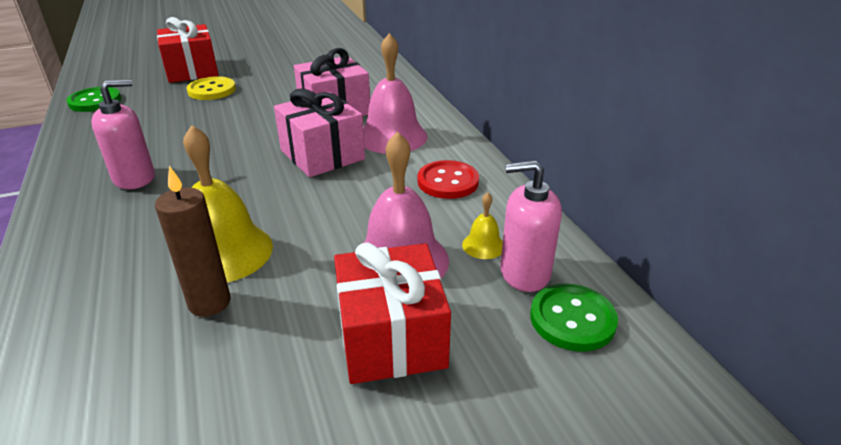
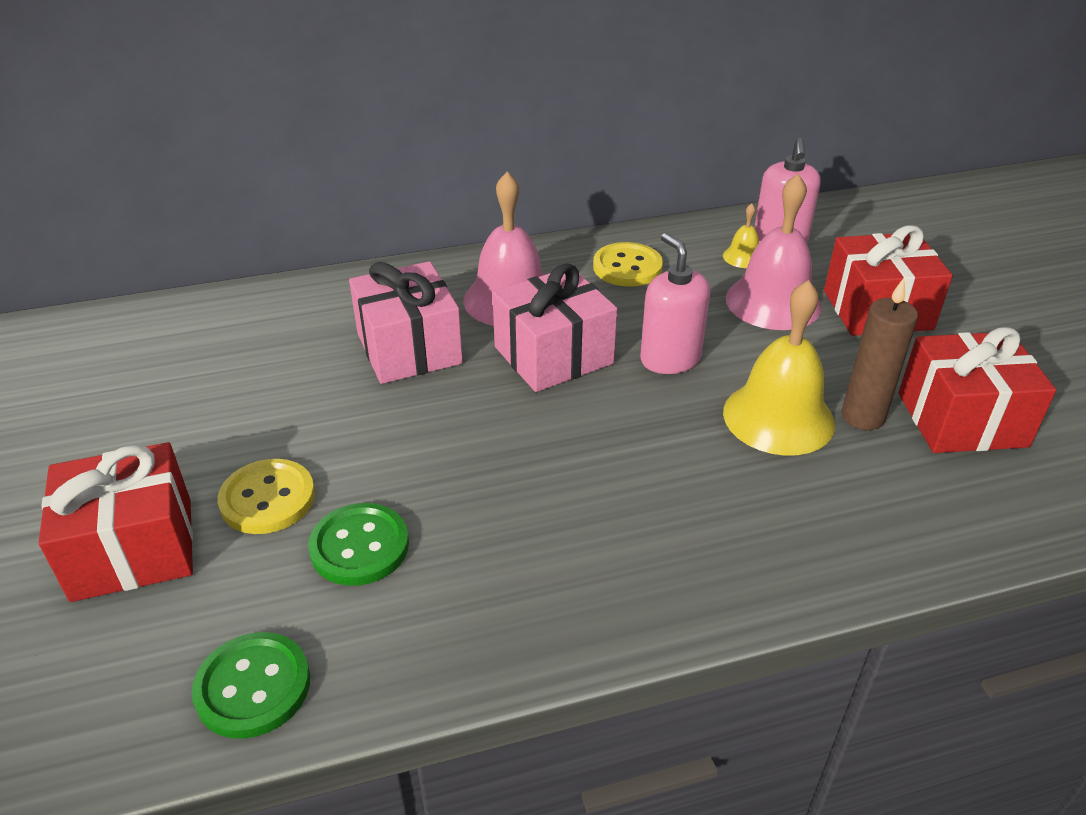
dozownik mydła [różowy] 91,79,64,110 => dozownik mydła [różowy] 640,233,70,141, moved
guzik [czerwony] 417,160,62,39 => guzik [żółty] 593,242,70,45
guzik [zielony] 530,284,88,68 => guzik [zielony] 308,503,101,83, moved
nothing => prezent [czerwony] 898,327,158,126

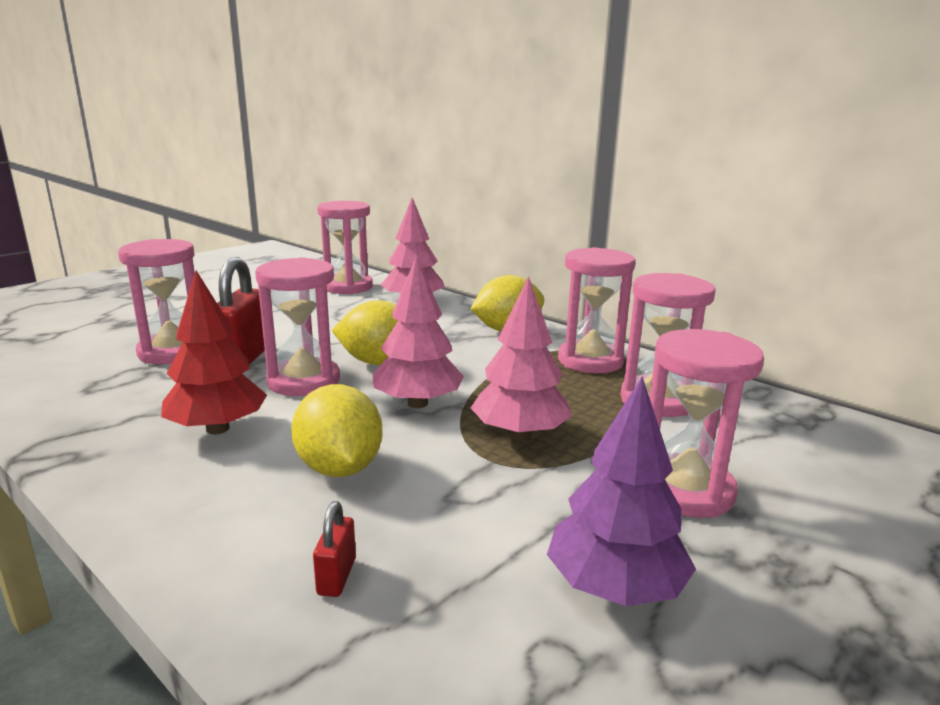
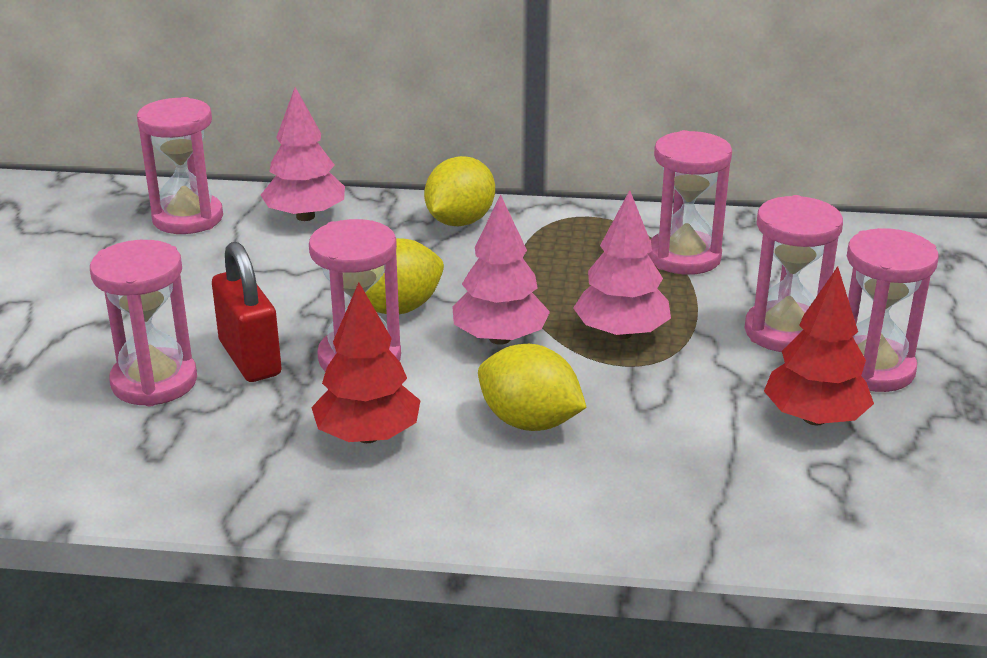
kłódka [czerwony] 313,501,43,96 => nothing
drzewko [fioletowy] 547,376,149,230 => drzewko [czerwony] 764,266,110,159
klepsydra [różowy] 558,247,78,126 => klepsydra [różowy] 847,228,92,164, moved

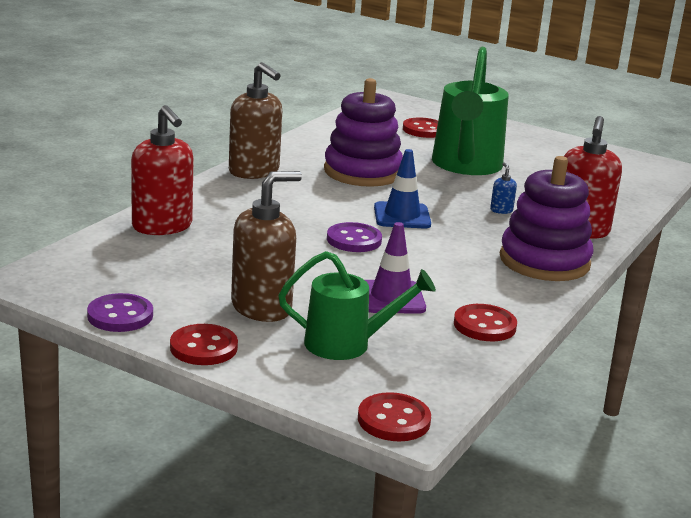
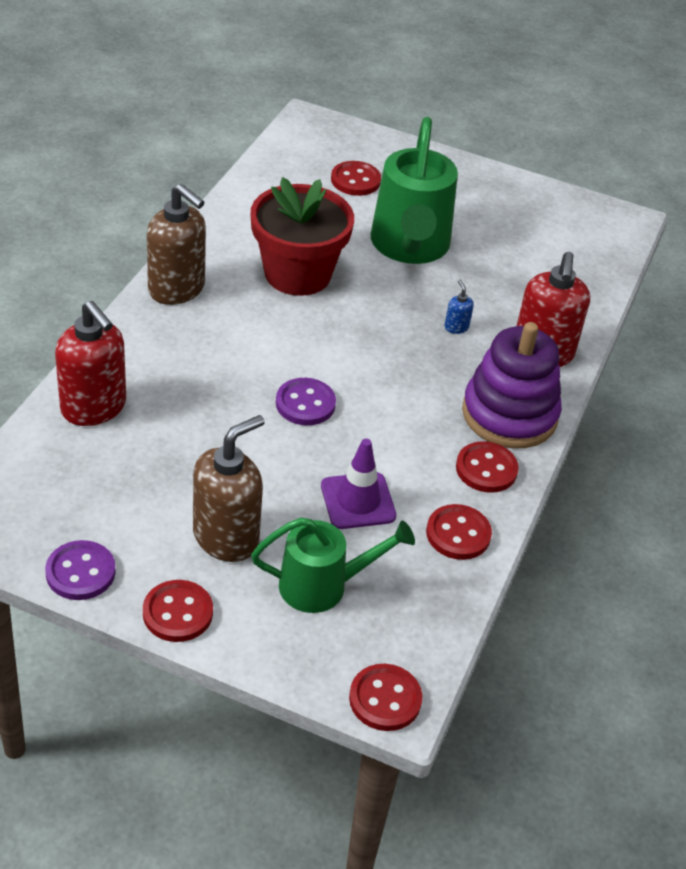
zabawka nakładanka [fioletowy] 324,78,79,109 => doniczka [czerwony] 251,177,103,119
pachołek [niebieski] 374,149,57,79 => nothing
nothing => guzik [czerwony] 456,441,63,52

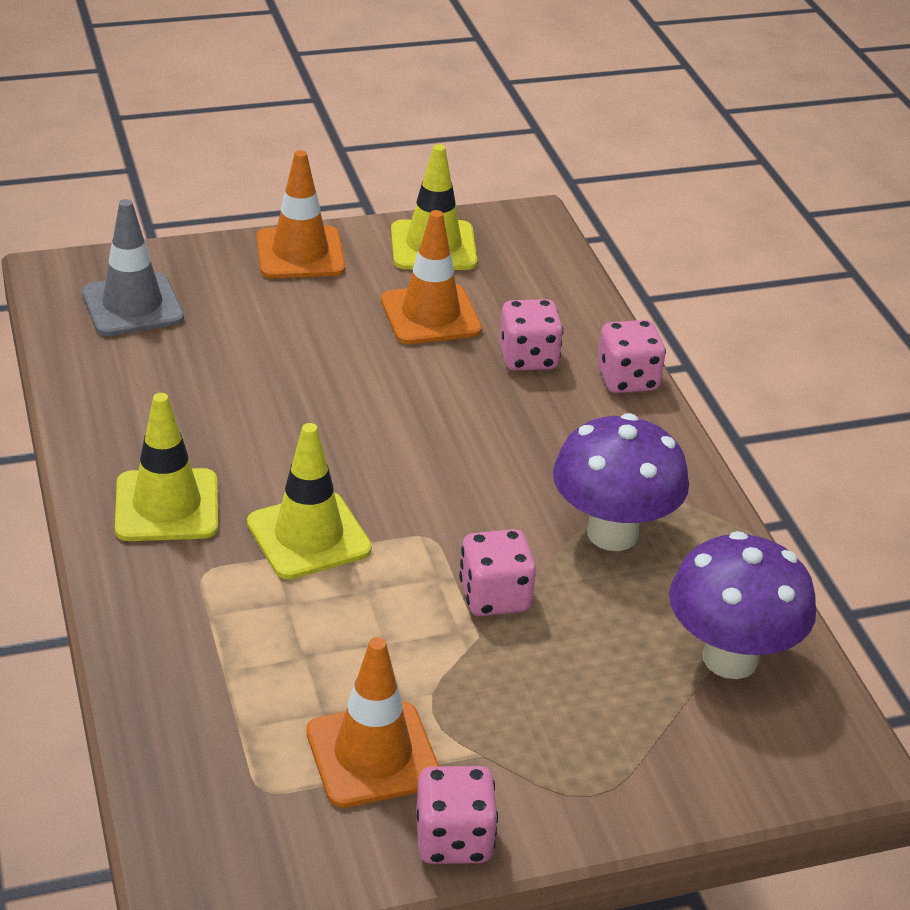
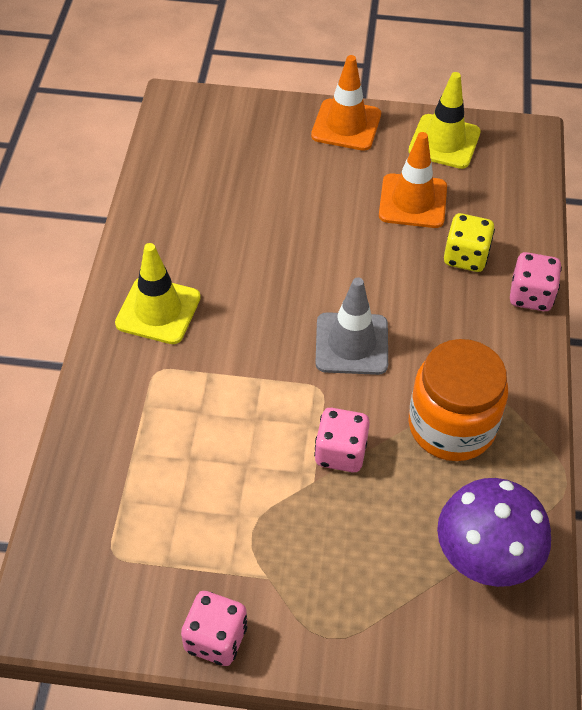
pachołek [szary] 82,199,102,137 => pachołek [szary] 315,277,73,98, moved
pachołek [żółty] 247,423,125,156 => nothing
pachołek [pomarańczowy] 306,637,133,171 => nothing
kostka do gry [różowy] 499,299,64,72 => kostka do gry [żółty] 444,213,51,59
grzyb [fioletowy] 553,413,136,138 => słoik [pomarańczowy] 409,339,99,122

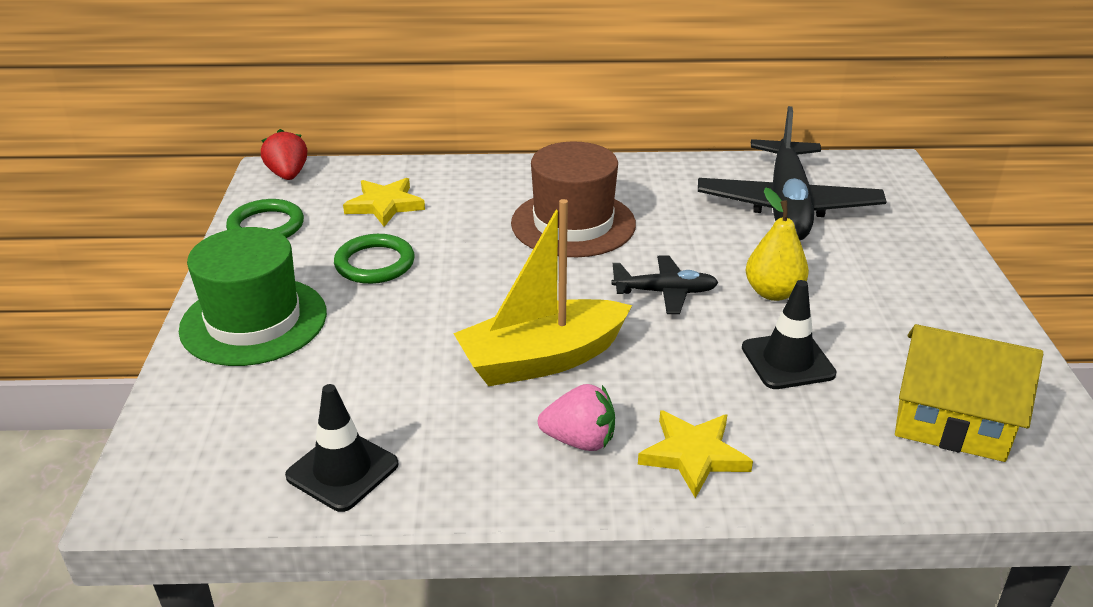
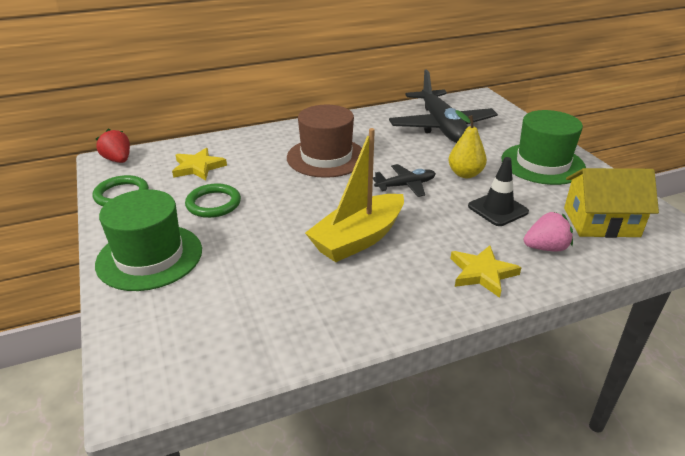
pachołek [czarny] 285,384,114,128 => nothing
truskawka [różowy] 538,384,77,67 => truskawka [różowy] 524,212,49,40, moved
nothing => kapelusz [zielony] 502,110,84,75

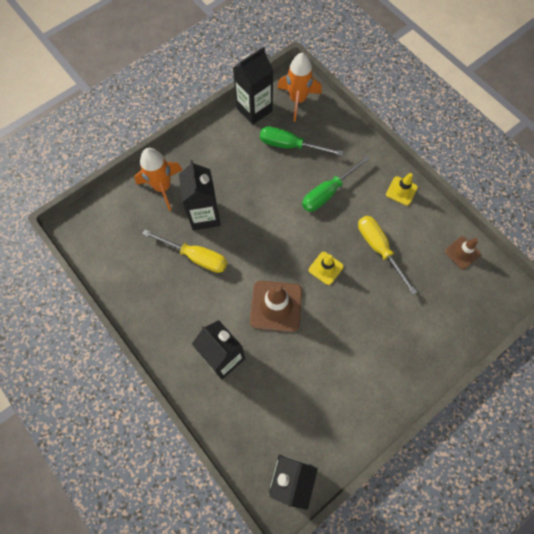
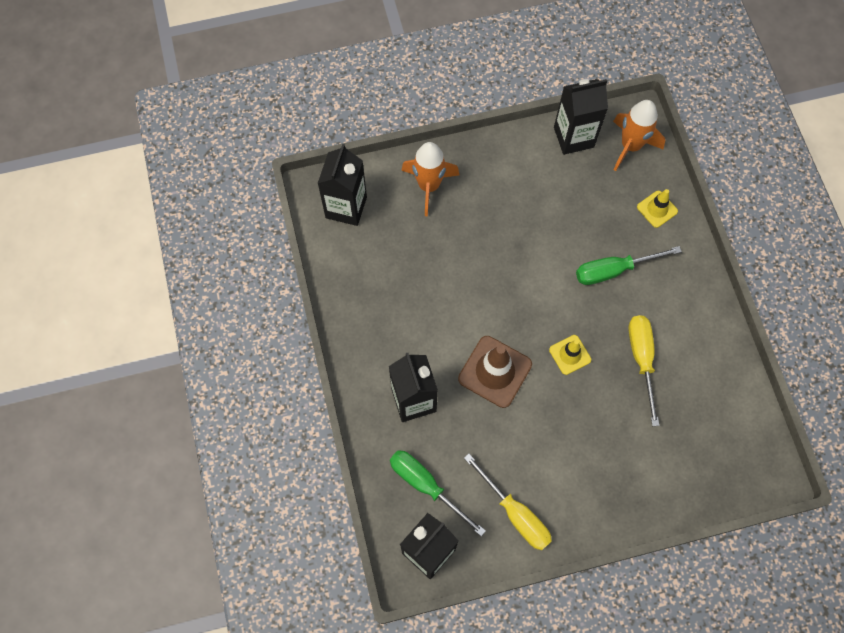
śrubokręt [żółty] 142,230,85,43 => śrubokręt [żółty] 464,454,88,96, moved
karton mleka [czarny] 179,160,42,70 => karton mleka [czarny] 317,144,50,82, moved
śrubokręt [zielony] 260,126,83,30 => śrubokręt [zielony] 390,450,96,86, moved
pachołek [żółty] 386,173,32,33 => pachołek [żółty] 637,189,41,39, moved
pachołek [brązowy] 445,236,36,33 => nothing

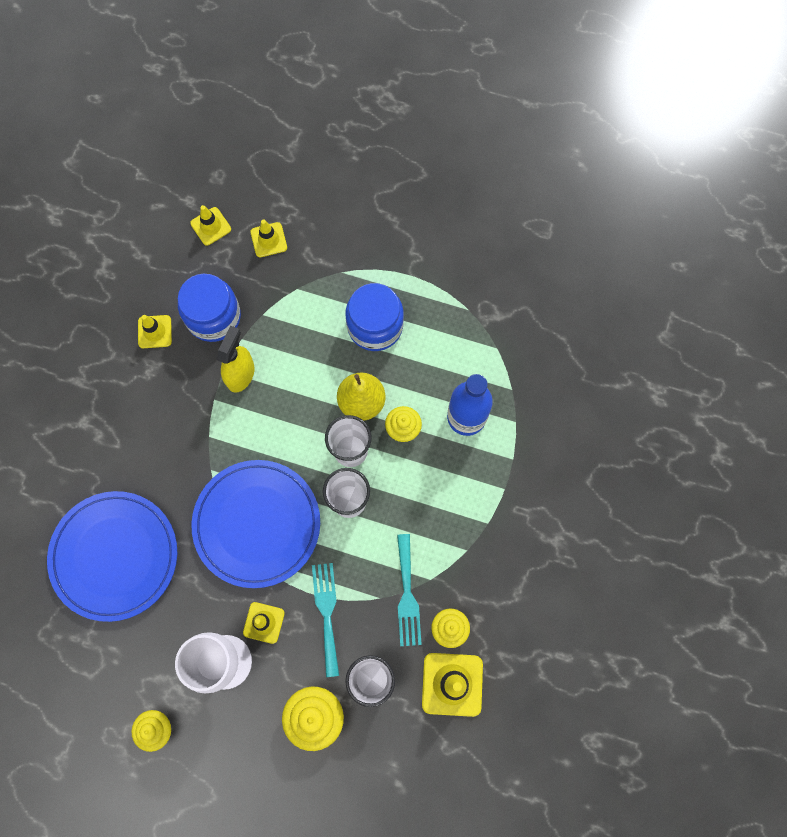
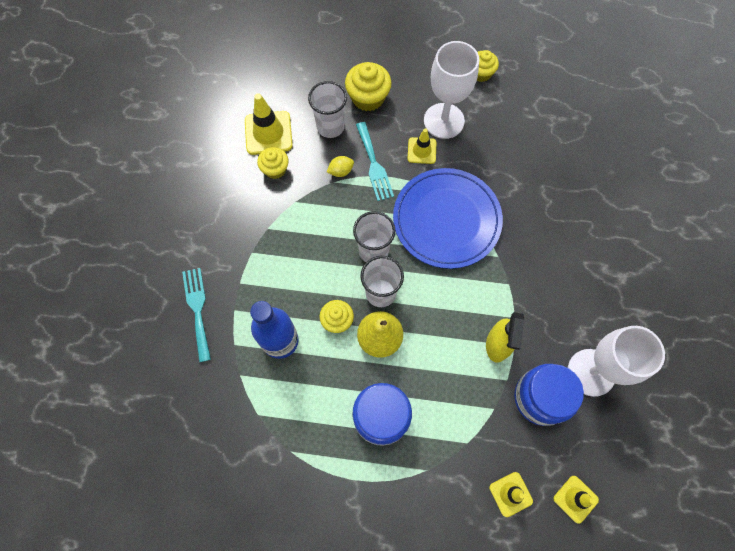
talerz [niebieski] 47,491,130,131 => nothing
pachołek [żółty] 138,315,34,33 => kielich [biały] 568,326,97,71
widelec [turkusowy] 397,534,25,112 => widelec [turkusowy] 182,268,29,94, moved
nothing => cytryna [żółty] 327,156,27,21

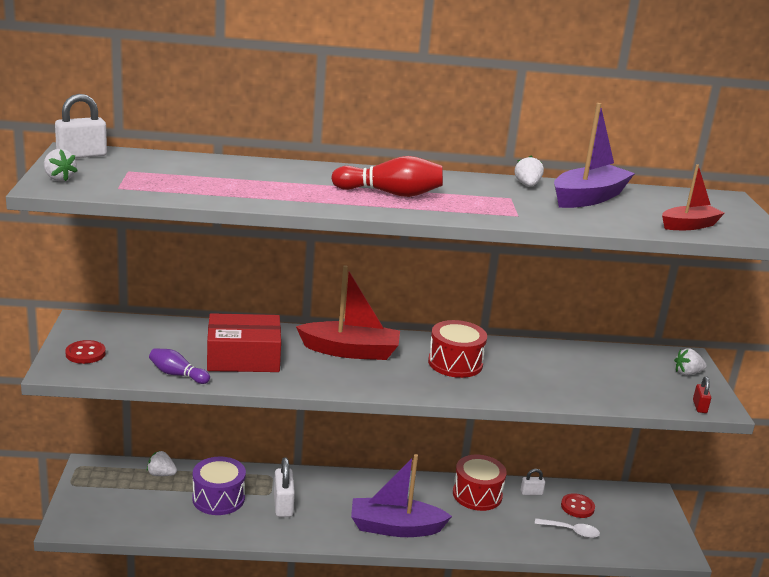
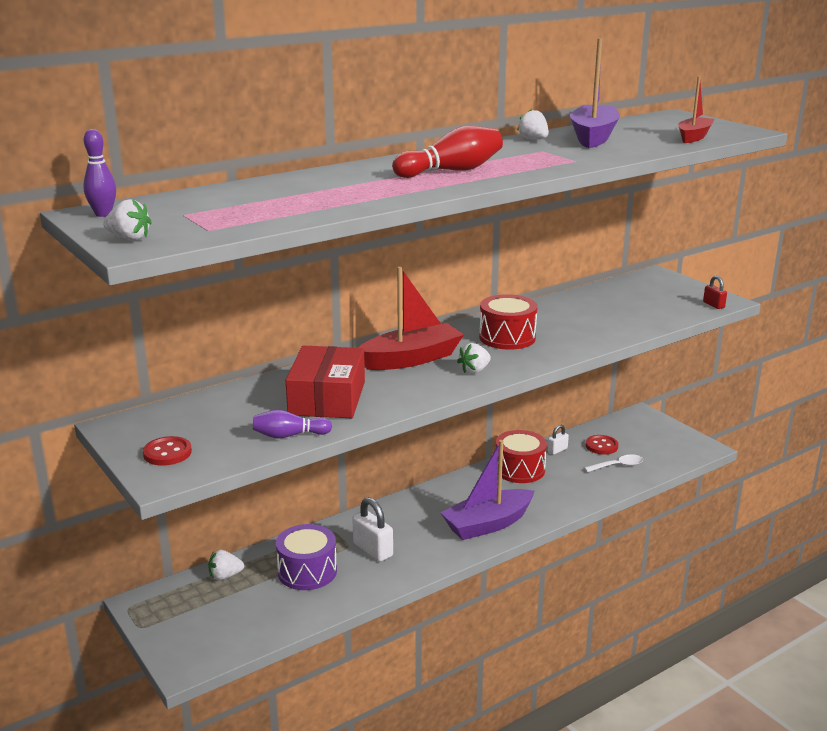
kłódka [biały] 55,94,52,64 => kręgiel [fioletowy] 83,129,33,88
pudełko [czerwony] 207,313,74,59 => pudełko [czerwony] 286,346,79,72, 45 degrees counterclockwise
truskawka [biały] 674,348,33,27 => truskawka [biały] 457,343,34,31, moved

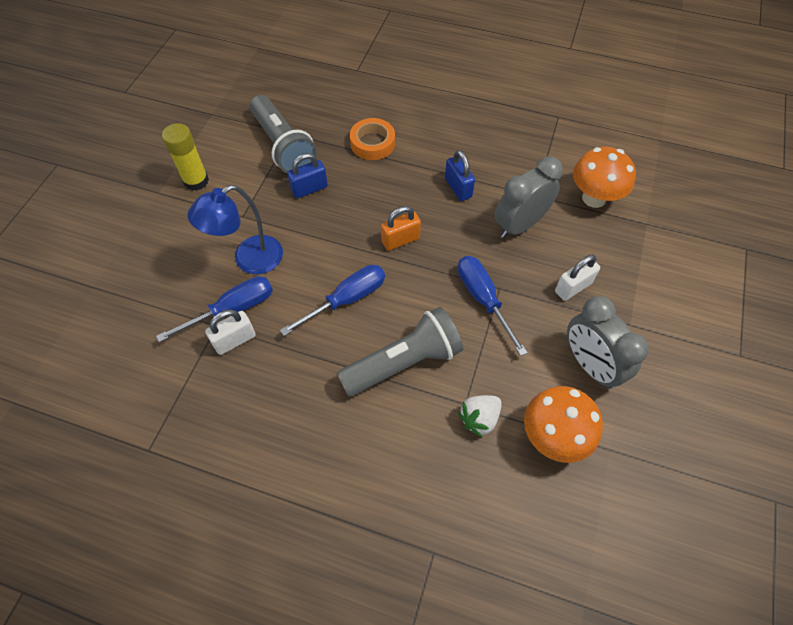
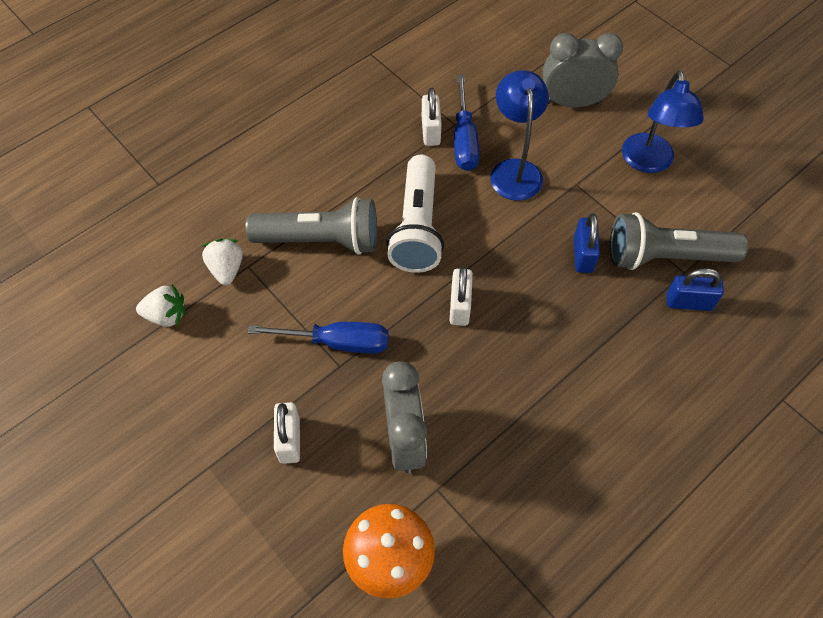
klej w sztyfcie [żółty] 162,123,47,68 => lampka [niebieski] 622,70,82,103
śrubokręt [niebieski] 280,265,105,71 => latarka [biały] 386,155,58,118
latarka [szary] 337,307,126,89 => latarka [szary] 245,197,132,58, 90 degrees counterclockwise
taśma klejąca [pomarańczowy] 350,118,45,42 => nothing
kłódka [pomarańczowy] 381,206,40,45 => kłódka [biały] 450,266,23,60
kłódka [niebieski] 445,150,30,51 => kłódka [niebieski] 666,268,58,43, moved
grzyb [pomarańczowy] 524,386,79,77 => truskawka [biały] 136,285,49,42
budzik [szary] 567,296,82,93 => budzik [szary] 543,33,80,74, moved

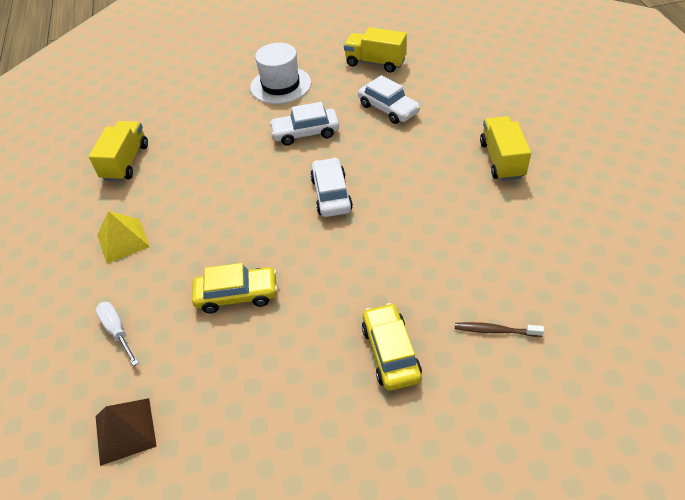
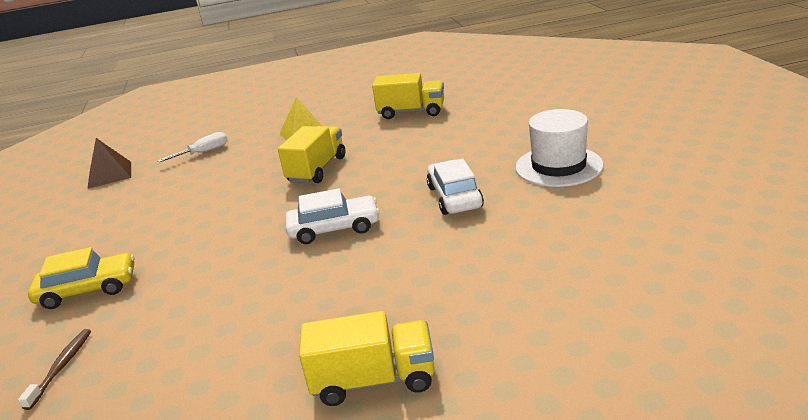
samochód [żółty] 192,263,86,50 => nothing
ciężarówka [żółty] 344,27,63,46 => ciężarówka [żółty] 278,126,67,57, moved
samochód [biały] 358,75,63,49 => nothing

